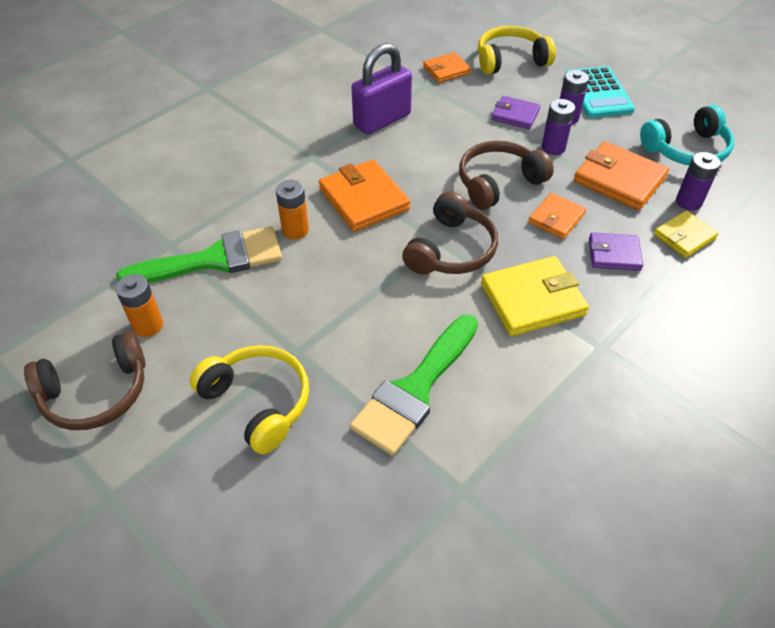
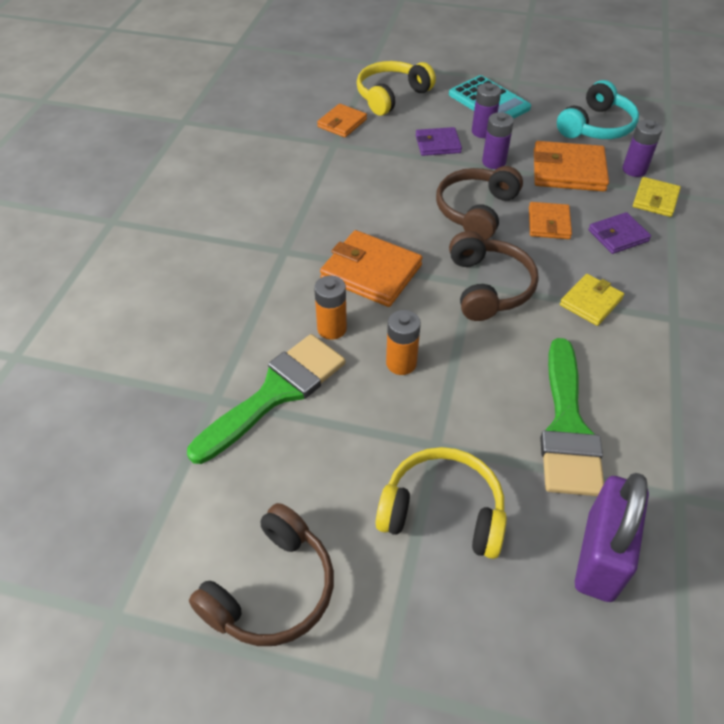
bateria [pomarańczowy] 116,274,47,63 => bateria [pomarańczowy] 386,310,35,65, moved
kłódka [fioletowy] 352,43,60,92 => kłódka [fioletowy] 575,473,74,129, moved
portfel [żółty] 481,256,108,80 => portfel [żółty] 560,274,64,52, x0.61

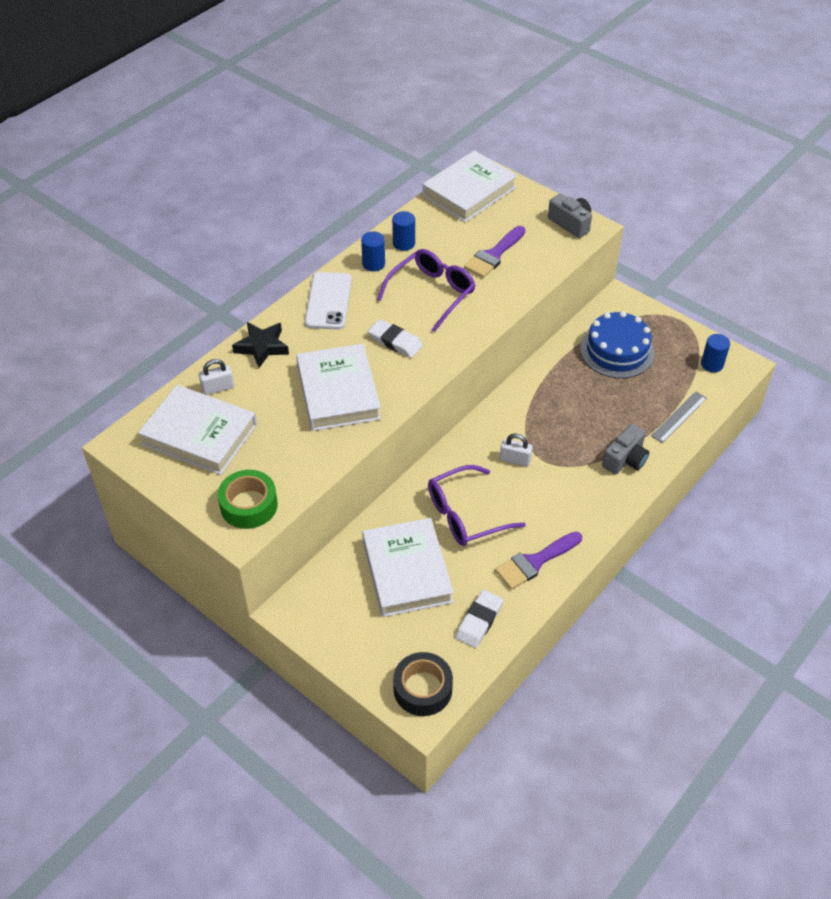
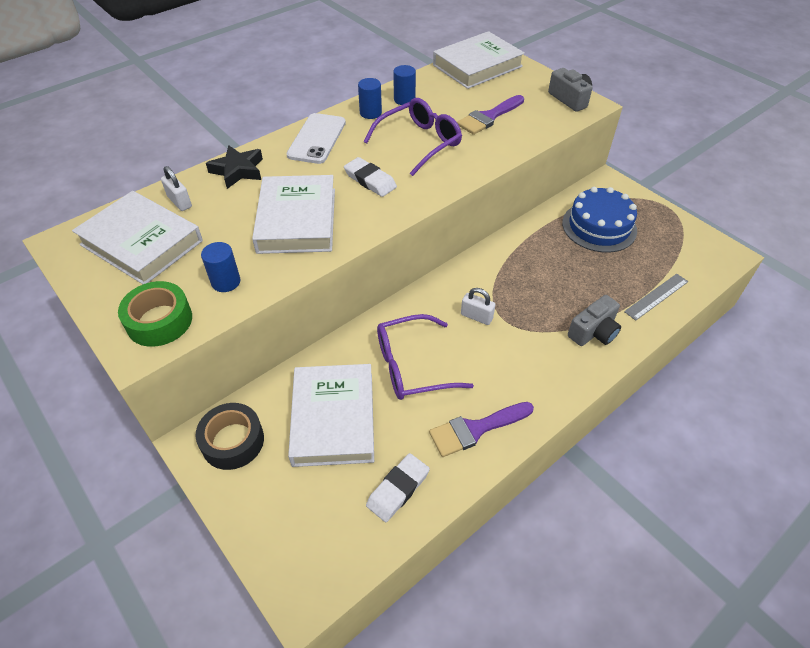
kłódka [biały] 199,359,35,36 => kłódka [biały] 161,166,31,45, 60 degrees clockwise
taśma klejąca [czarny] 393,652,60,64 => taśma klejąca [czarny] 196,403,68,67, moved
walec [niebieski] 701,334,29,38 => walec [niebieski] 201,242,39,50, moved

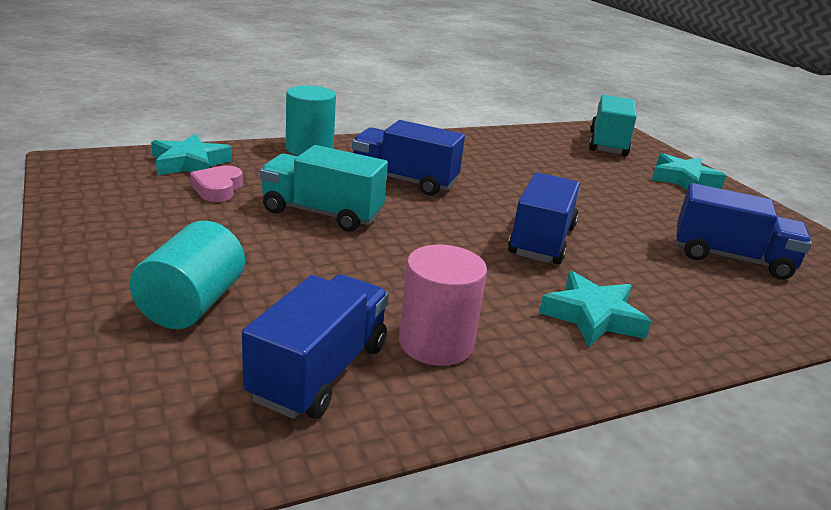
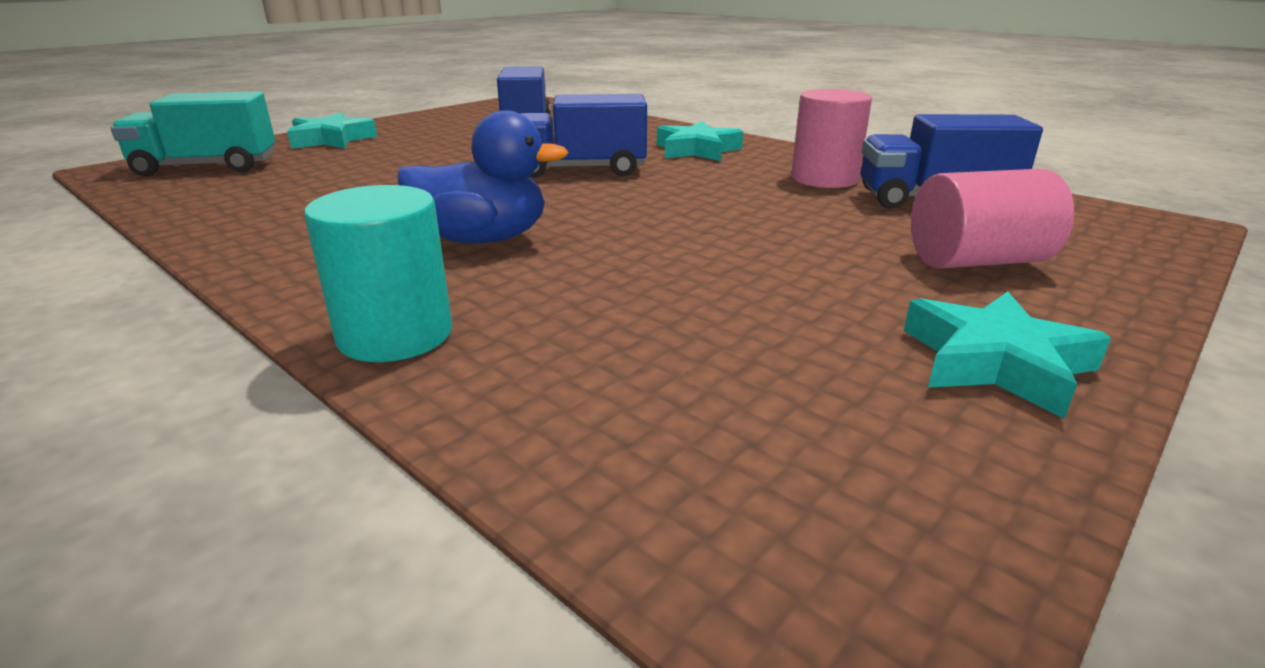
walec [turkusowy] 130,221,115,108 => walec [różowy] 911,169,163,100
gwiazda [turkusowy] 151,134,81,41 => gwiazda [turkusowy] 904,291,207,128, moved
serce [różowy] 190,165,53,37 => nothing
ciężarówka [turkusowy] 260,145,128,86 => nothing
ciężarówka [niebieski] 352,120,113,76 => kaczka [niebieski] 397,110,172,134

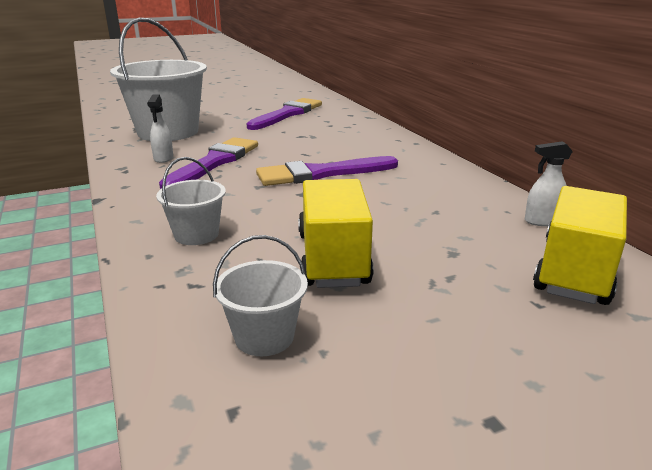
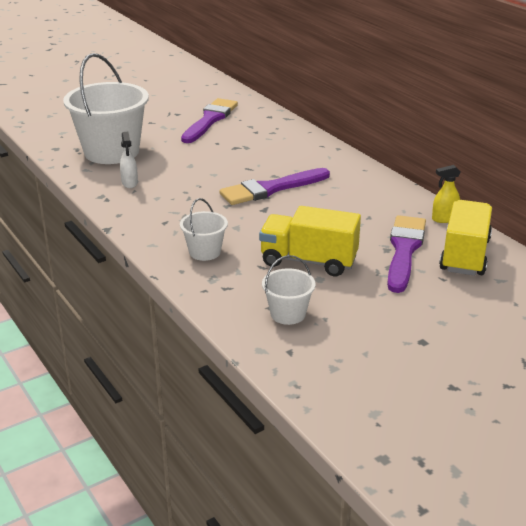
pędzel [fioletowy] 159,137,99,52 => pędzel [fioletowy] 387,215,39,78, moved
ciężarówka [żółty] 298,179,76,109 => ciężarówka [żółty] 259,206,102,70, 60 degrees counterclockwise
spryskiwacz [biały] 525,141,48,85 => spryskiwacz [żółty] 432,165,29,58

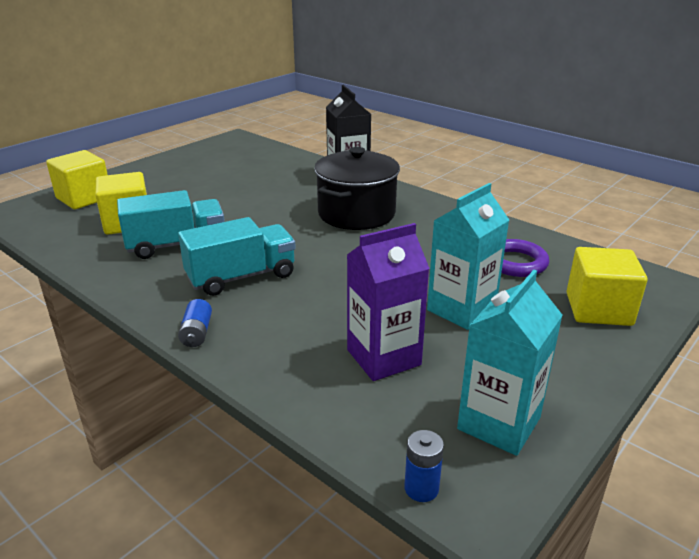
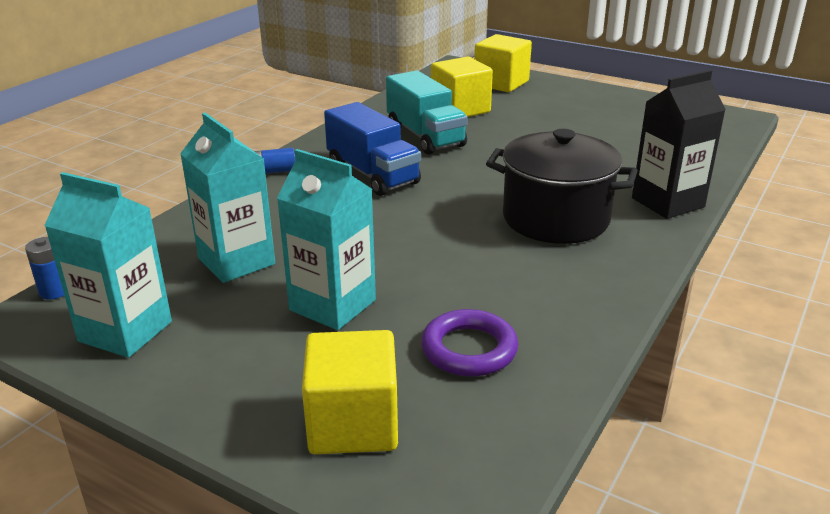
ciężarówka [turkusowy] 178,217,118,79 => ciężarówka [niebieski] 324,102,97,94
karton mleka [fioletowy] 347,223,83,158 => karton mleka [turkusowy] 180,113,95,170

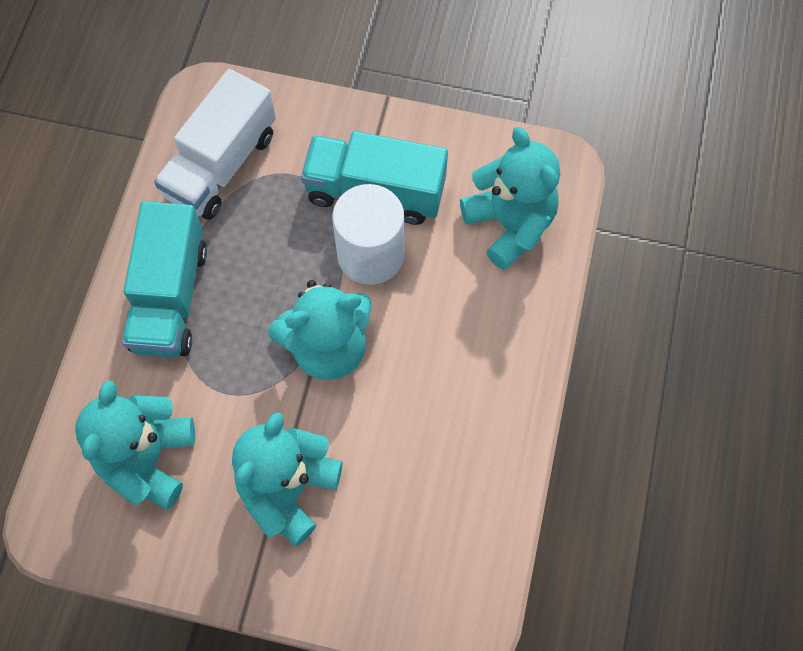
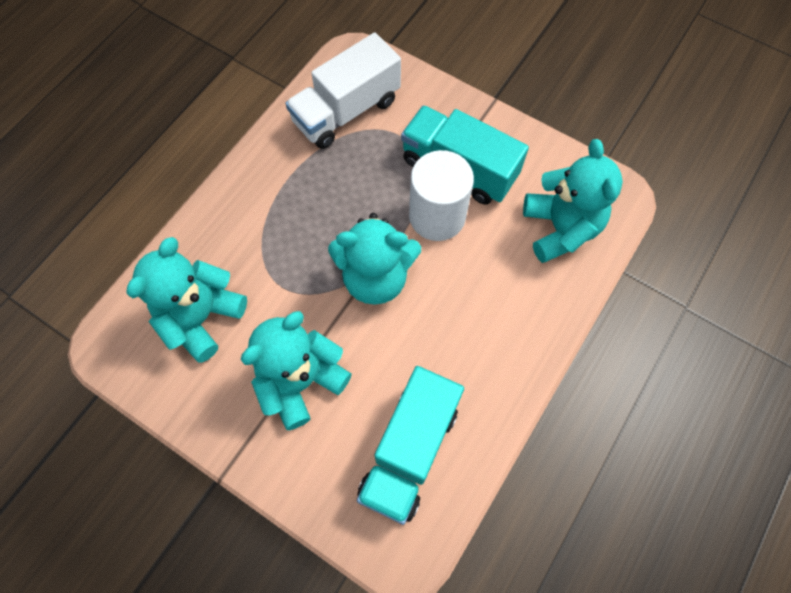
ciężarówka [turkusowy] 122,201,85,156 => ciężarówka [turkusowy] 357,366,107,159, moved

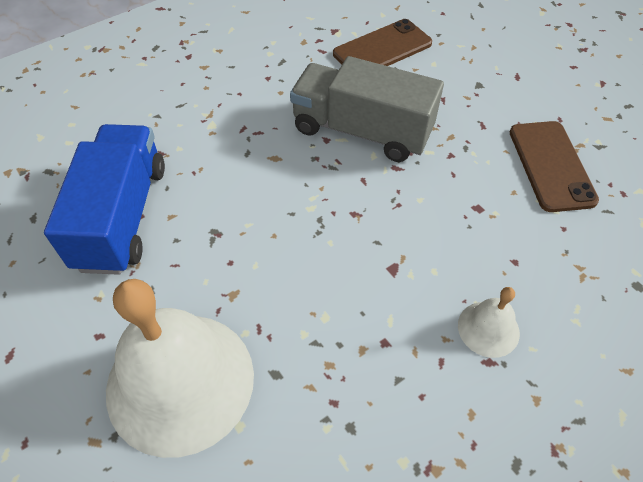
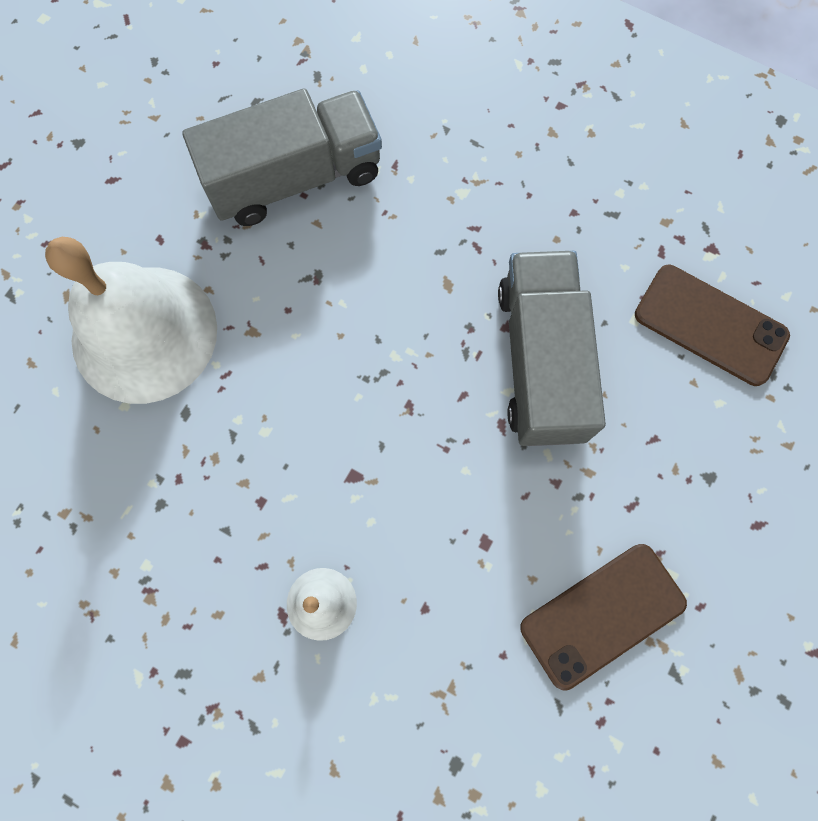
ciężarówka [niebieski] 44,124,121,151 => ciężarówka [szary] 182,88,200,138

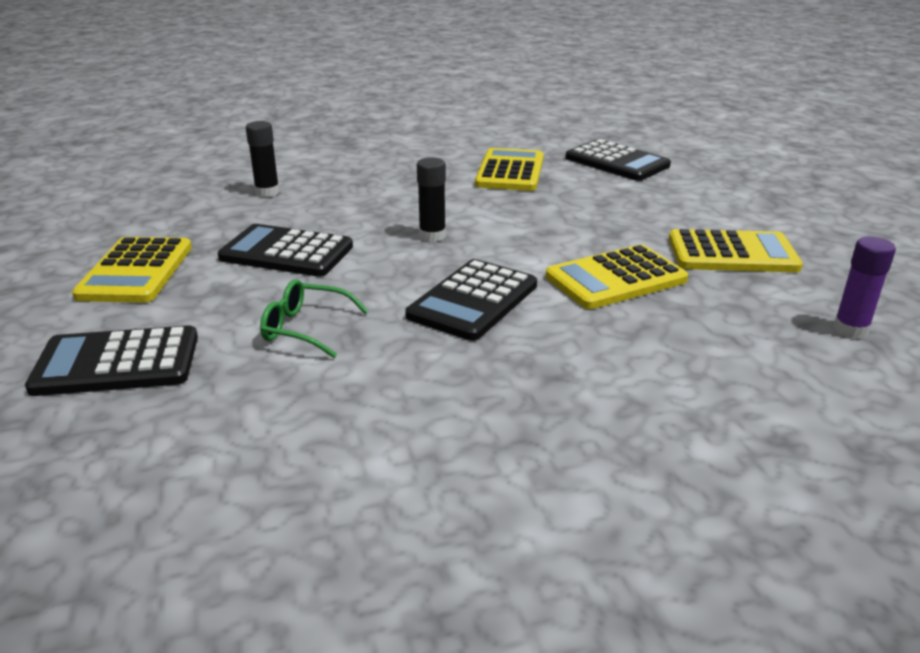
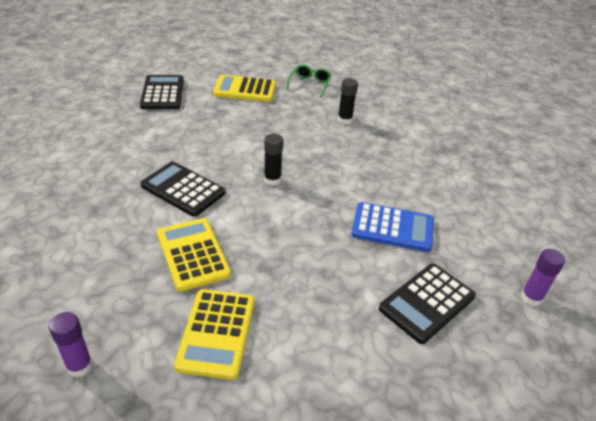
kalkulator [czarny] 218,224,135,53 => nothing
okulary [zielony] 260,279,109,79 => okulary [zielony] 286,64,45,33, moved
kalkulator [żółty] 475,148,69,43 => kalkulator [niebieski] 351,202,83,50
nothing => klej w sztyfcie [fioletowy] 521,249,44,57

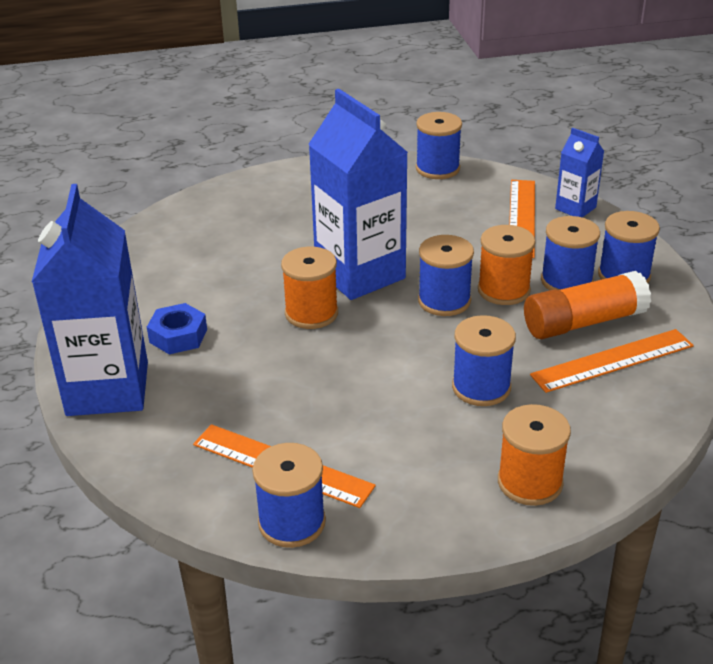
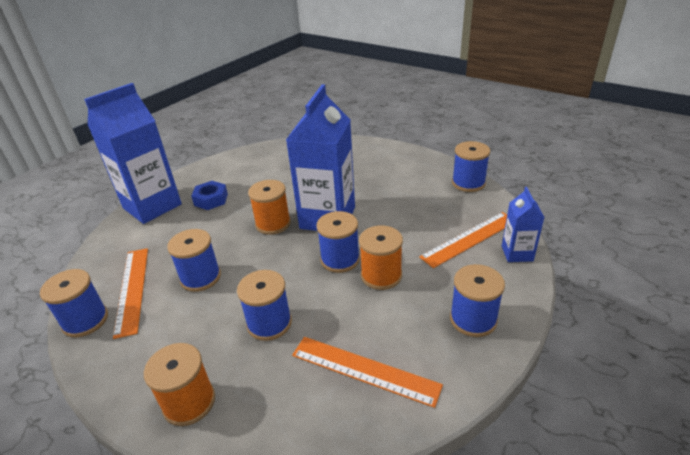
klej w sztyfcie [pomarańczowy] 524,271,127,68 => nothing
szpulka [niebieski] 541,216,59,74 => szpulka [niebieski] 167,229,54,63, moved

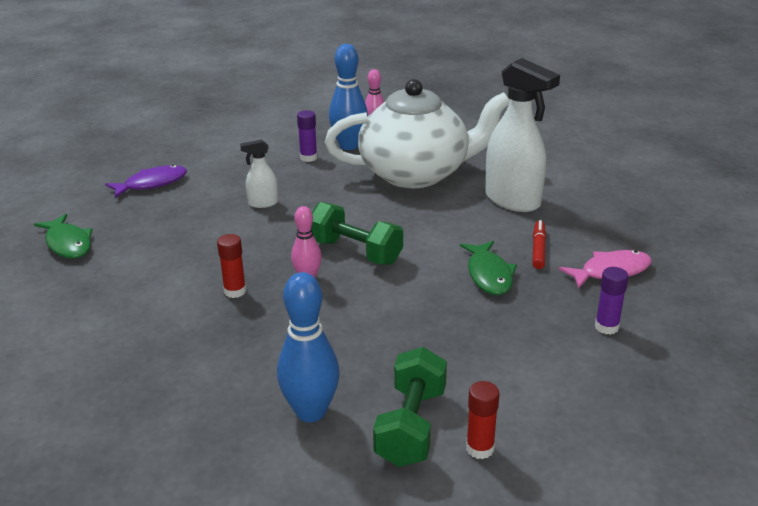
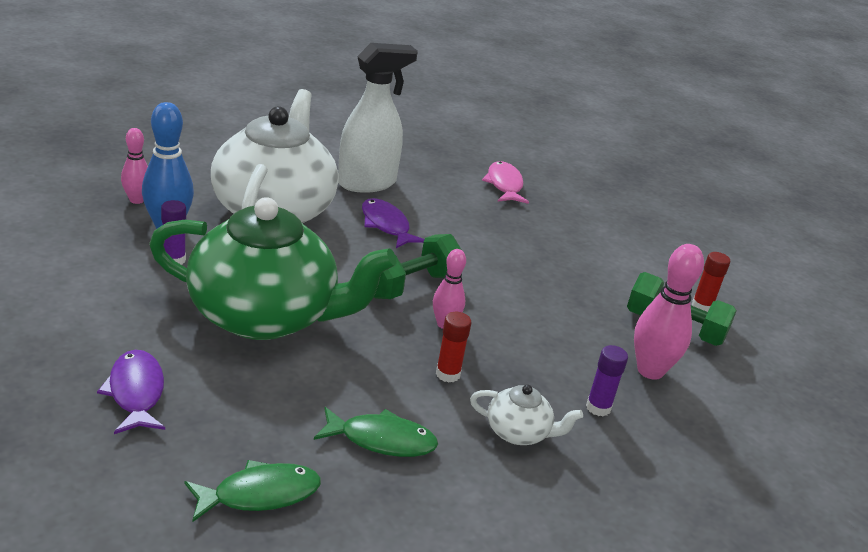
spryskiwacz [biały] 240,140,38,68 => imbryk [zielony] 149,197,248,143
kręgiel [niebieski] 277,272,62,150 => kręgiel [różowy] 634,244,70,136
ryba [zielony] 460,241,57,54 => ryba [zielony] 314,407,124,50, moved
flamaster [czerwony] 532,220,14,49 => nothing
klej w sztyfcie [fioletowy] 595,267,34,68 => klej w sztyfcie [fioletowy] 586,345,42,71, moved
nothing => ryba [fioletowy] 362,198,62,50
nothing => imbryk [biały] 470,385,113,60

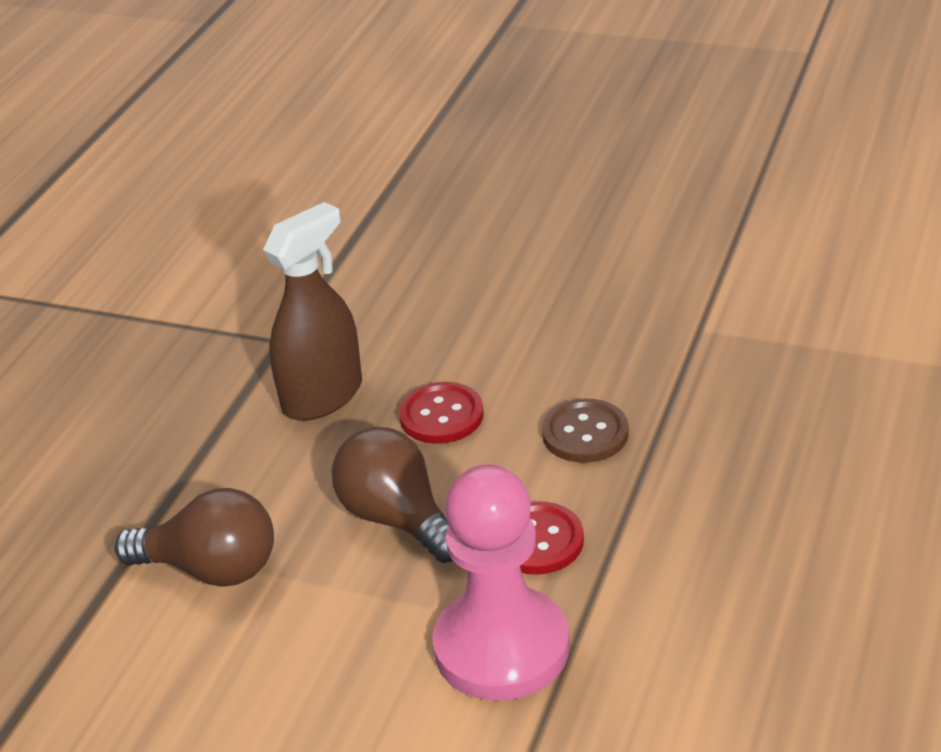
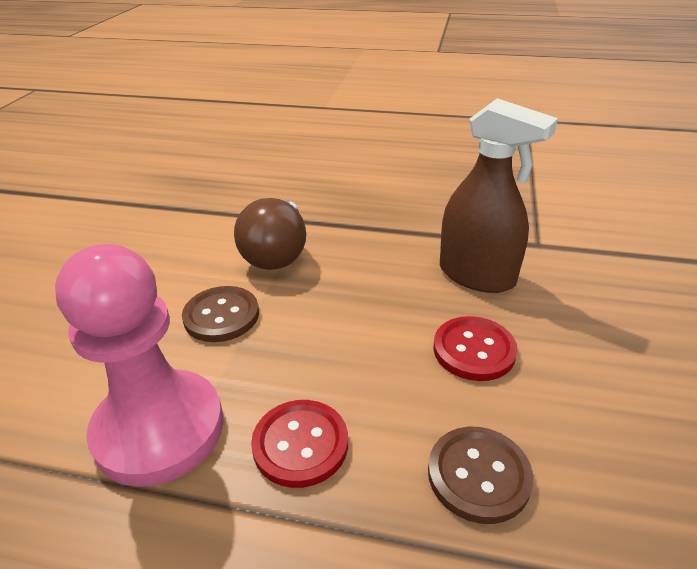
żarówka [brązowy] 331,427,122,136 => nothing
nothing => guzik [brązowy] 182,286,77,56

